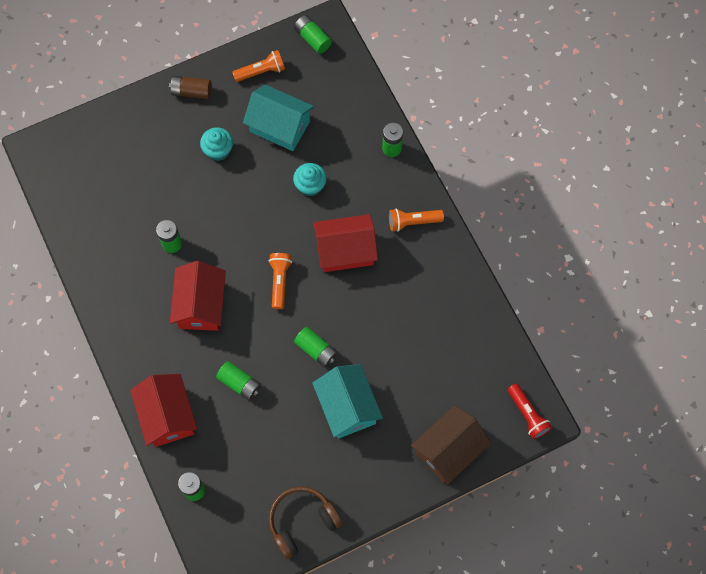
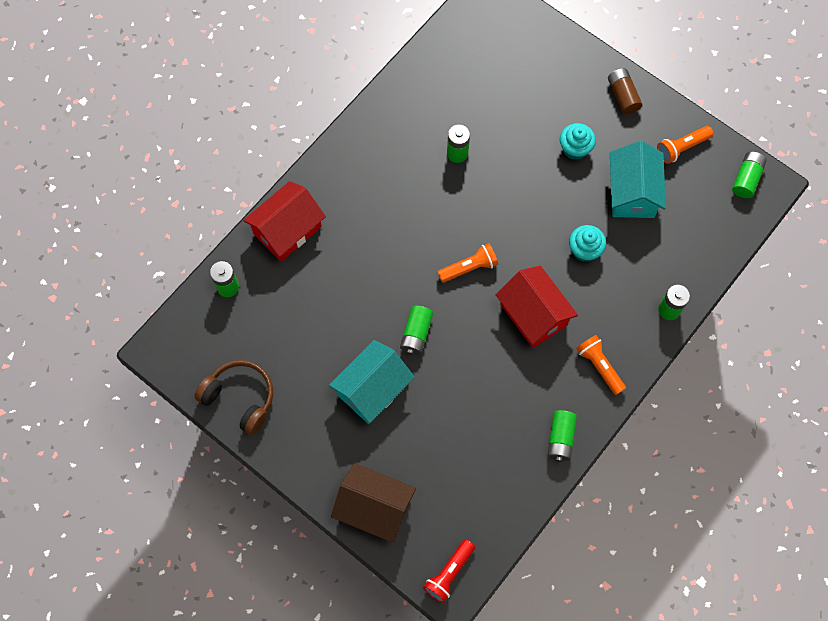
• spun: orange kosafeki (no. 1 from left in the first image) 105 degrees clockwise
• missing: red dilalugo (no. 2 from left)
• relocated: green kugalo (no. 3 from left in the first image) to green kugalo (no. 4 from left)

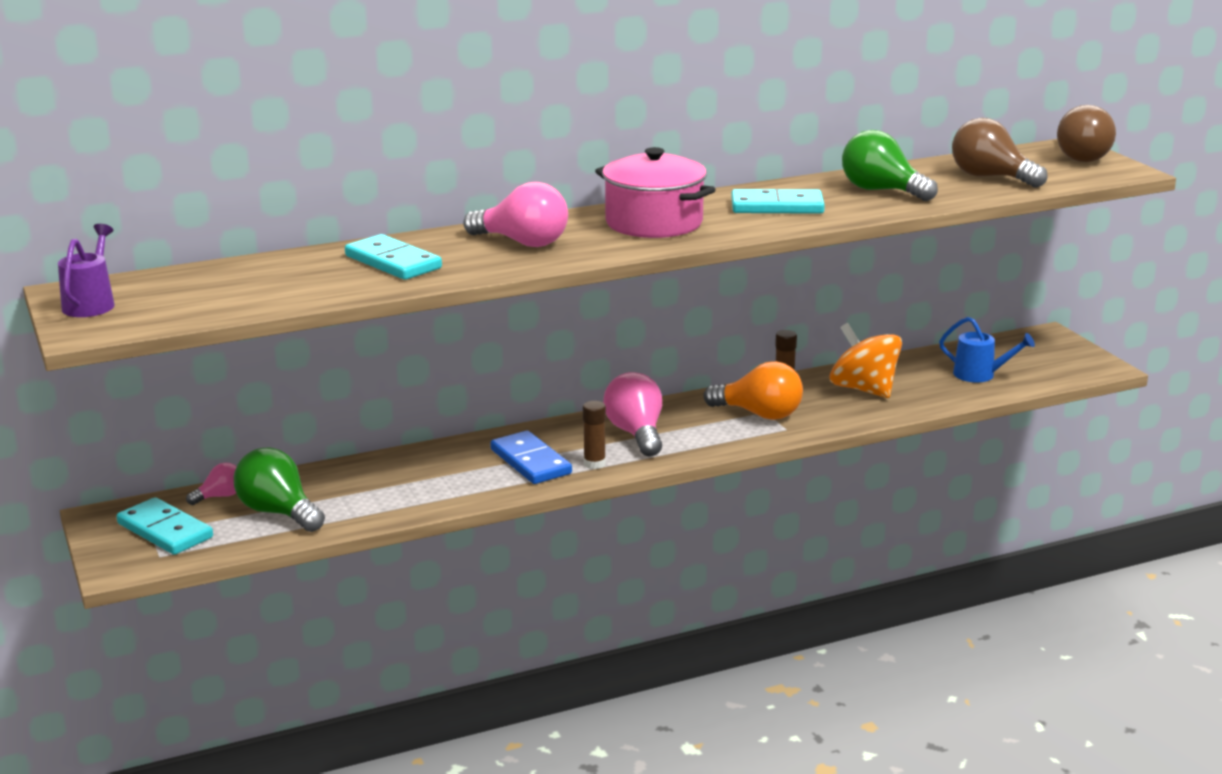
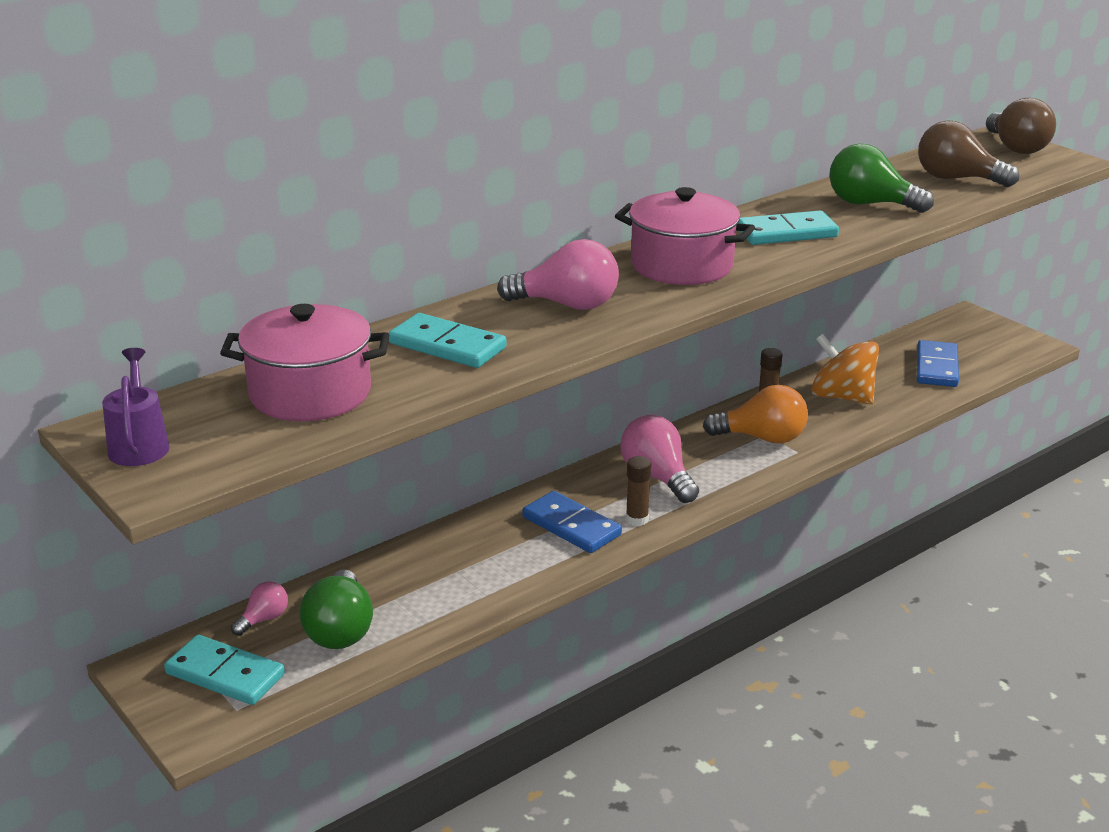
• exchanged: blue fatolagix to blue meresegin (no. 2 from left)
• spun: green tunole (no. 1 from left) 120 degrees counterclockwise
• appeared: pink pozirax (no. 1 from left)

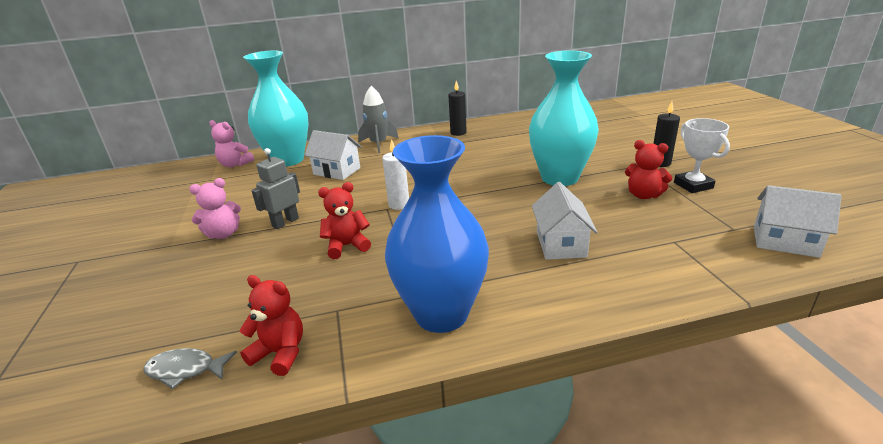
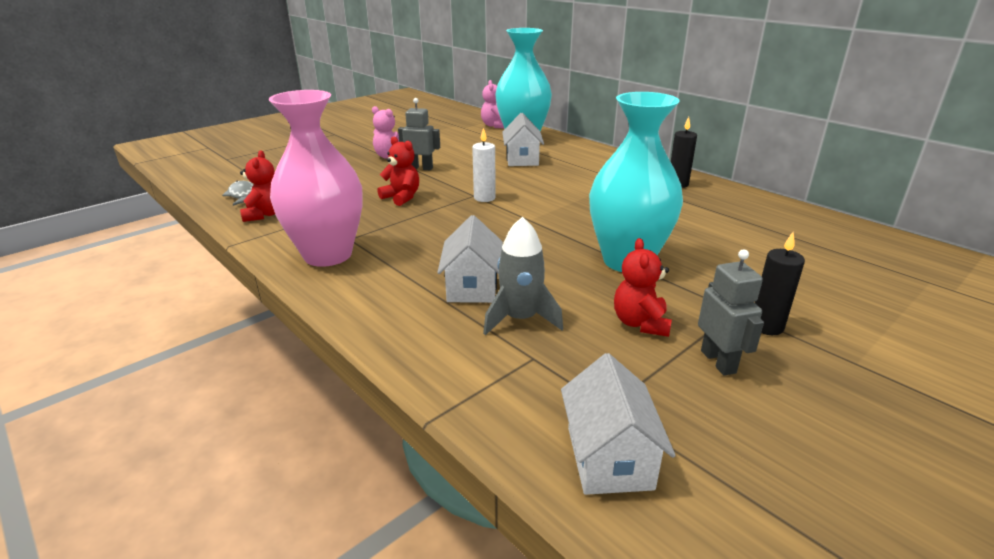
• relocated: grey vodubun
• exchanged: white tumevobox to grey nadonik (no. 2 from left)
• colour: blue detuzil to pink detuzil
• spun: white dilalugo (no. 2 from left in the first image) 60 degrees counterclockwise

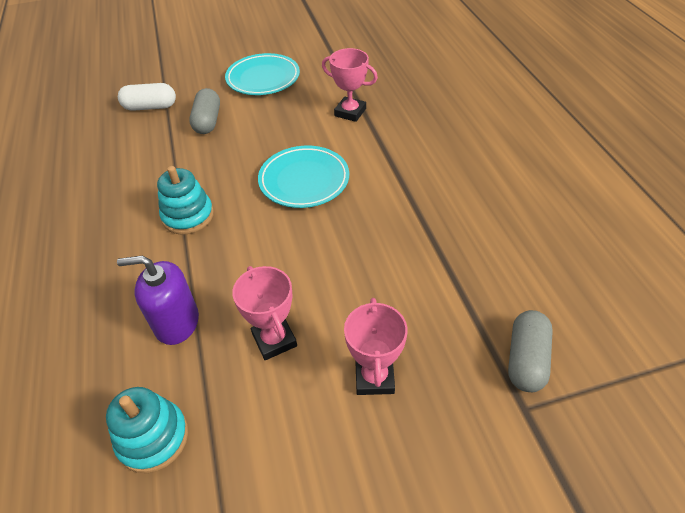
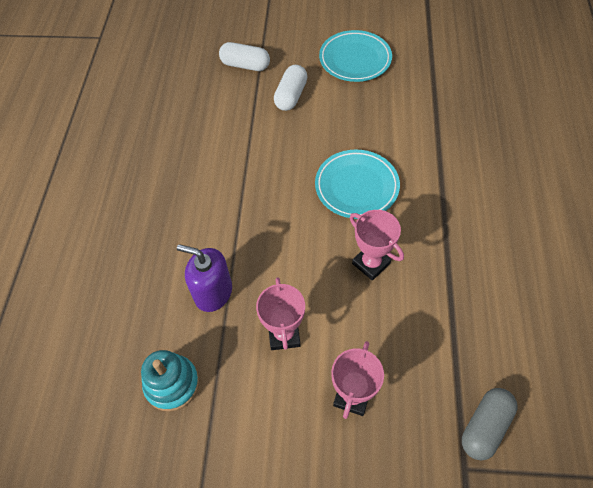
• relocated: pink tumevobox (no. 2 from left in the first image) to pink tumevobox (no. 3 from left)
• colour: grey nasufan (no. 1 from left) to white nasufan (no. 2 from left)
• missing: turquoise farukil (no. 2 from left)

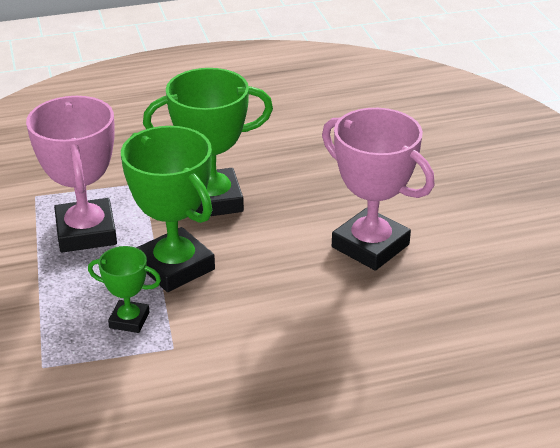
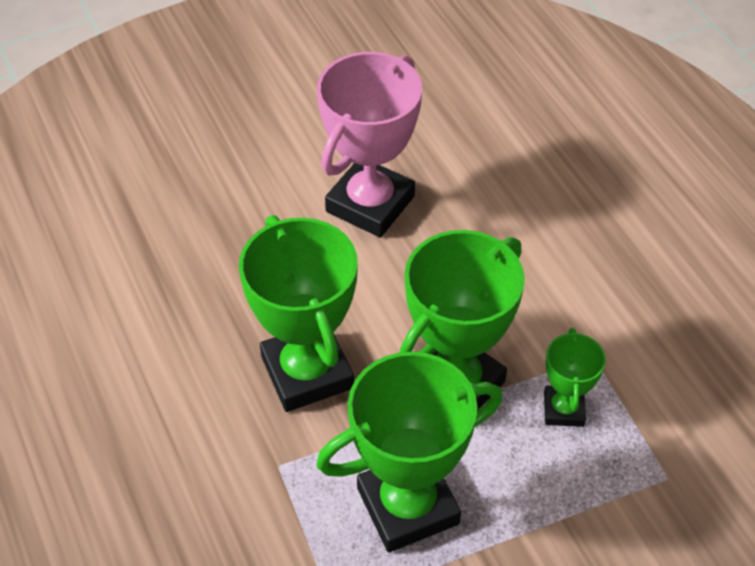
• colour: pink tumevobox (no. 1 from left) to green tumevobox (no. 2 from left)

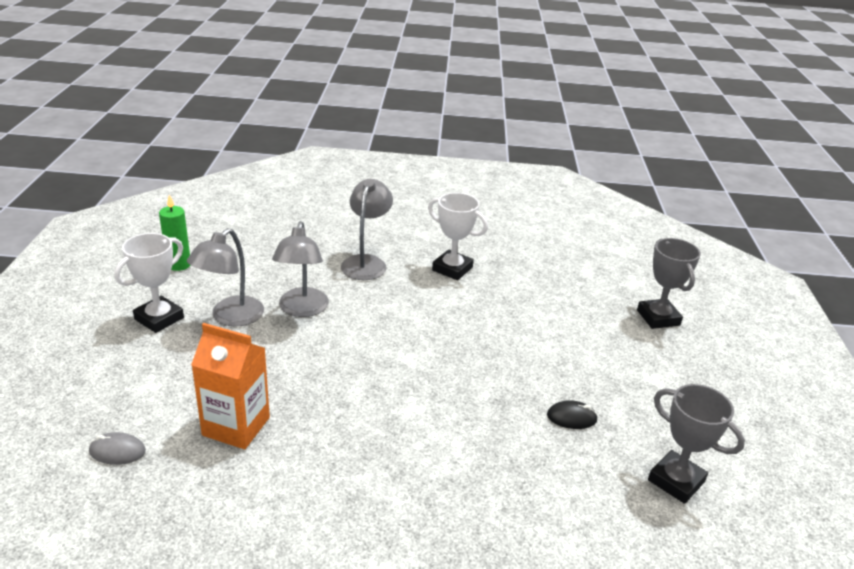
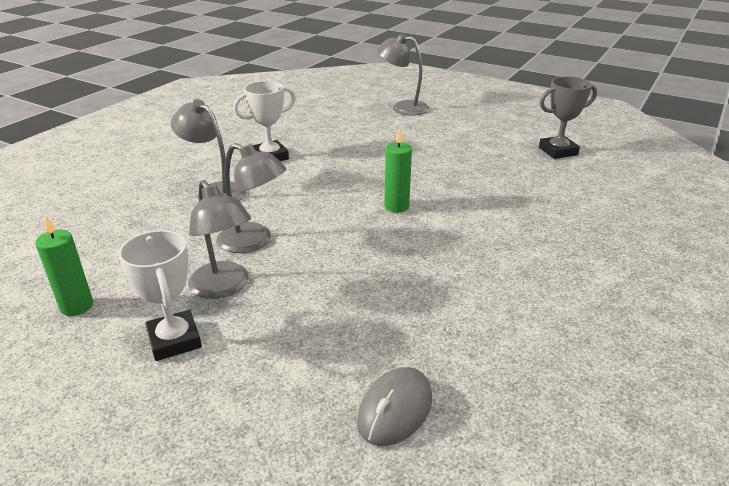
• exchanged: grey tumevobox (no. 1 from left) to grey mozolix (no. 4 from left)
• missing: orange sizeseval
• missing: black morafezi
• size: grey morafezi x1.50
• appeared: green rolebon (no. 2 from left)

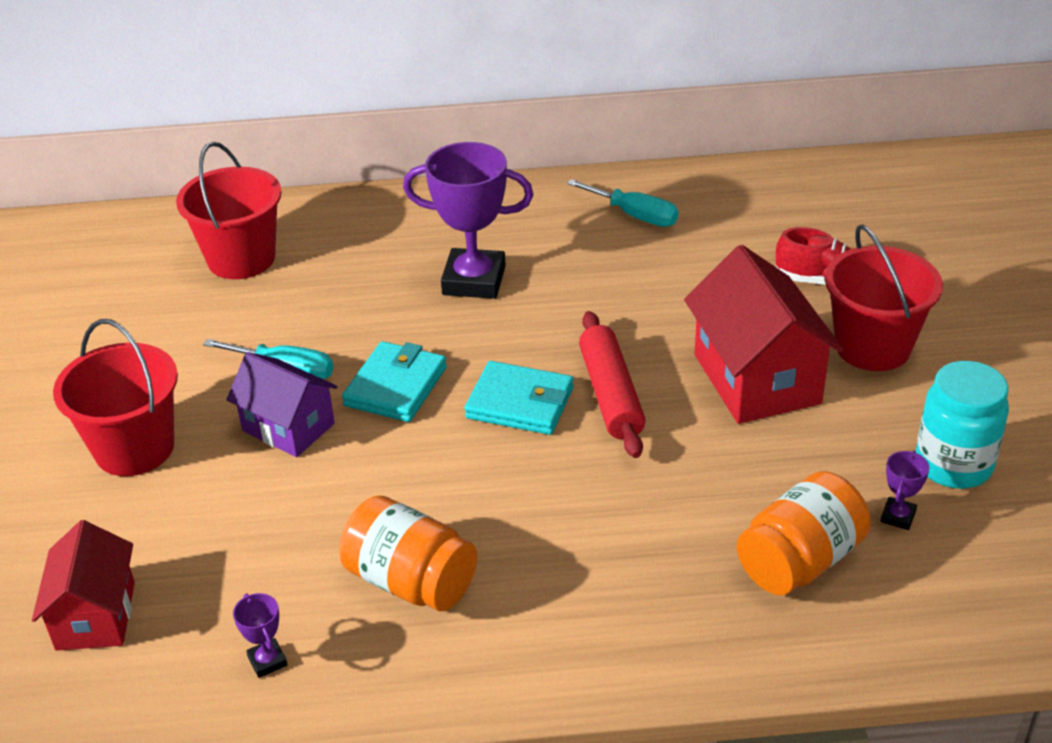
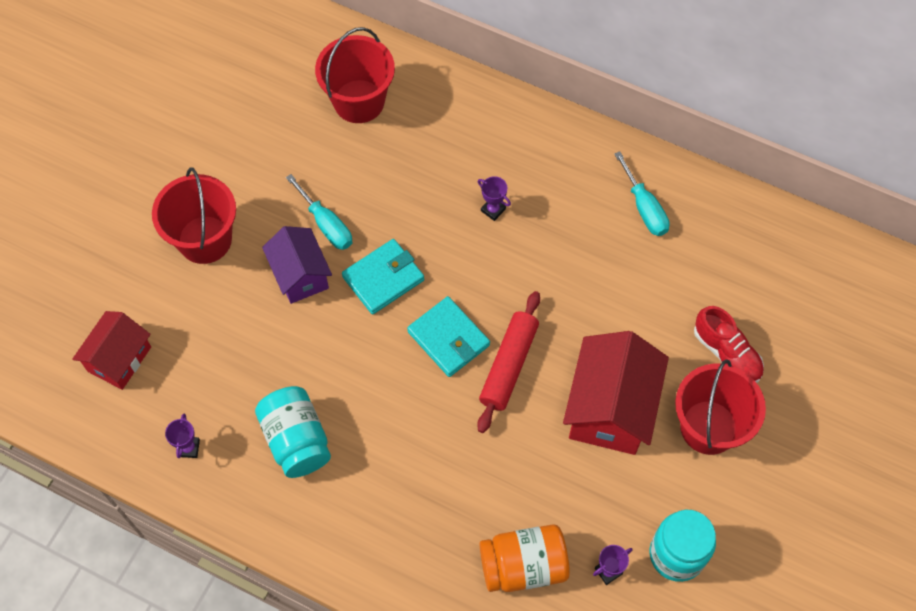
• size: purple tumevobox (no. 2 from left) x0.43
• colour: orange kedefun (no. 1 from left) to turquoise kedefun (no. 1 from left)

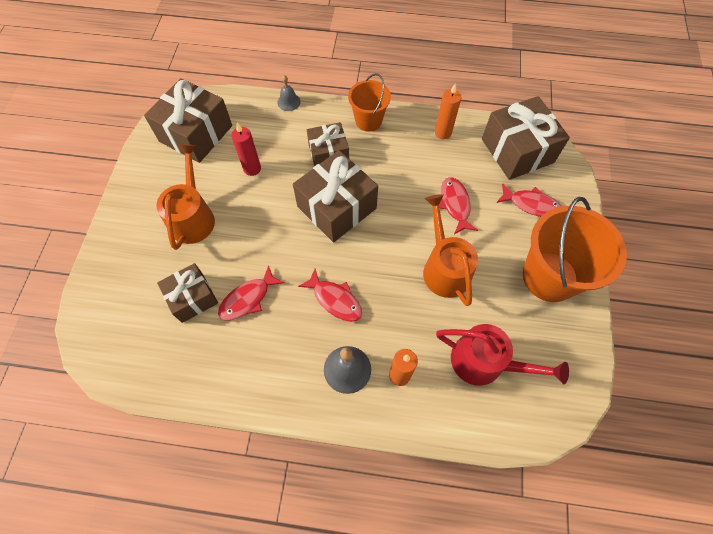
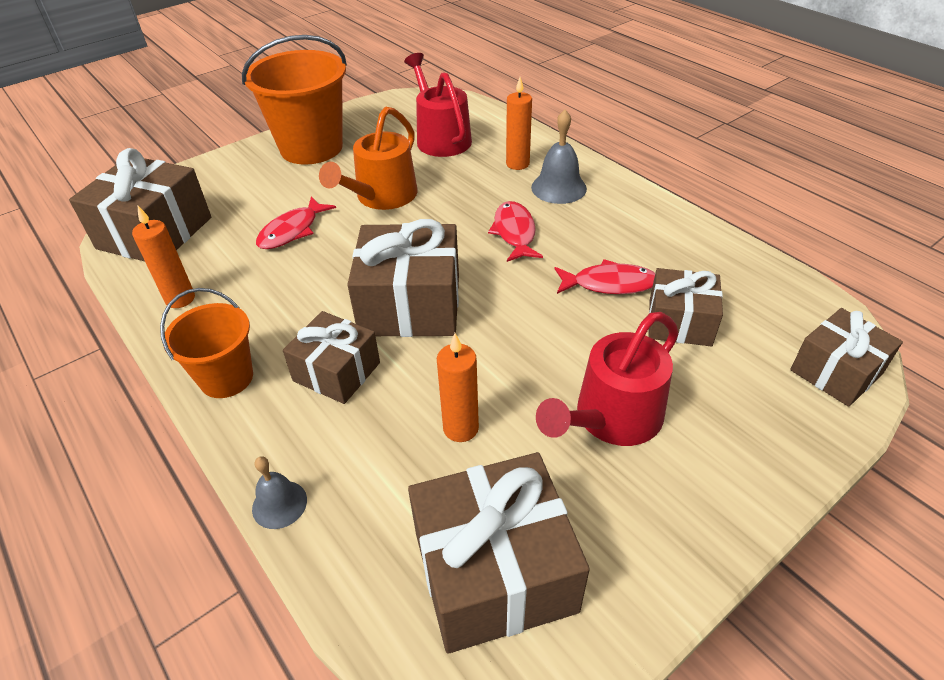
• colour: red rolebon to orange rolebon (no. 2 from left)
• colour: orange fatolagix (no. 1 from left) to red fatolagix (no. 2 from left)
• missing: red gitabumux (no. 4 from left)
• appeared: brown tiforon (no. 6 from left)

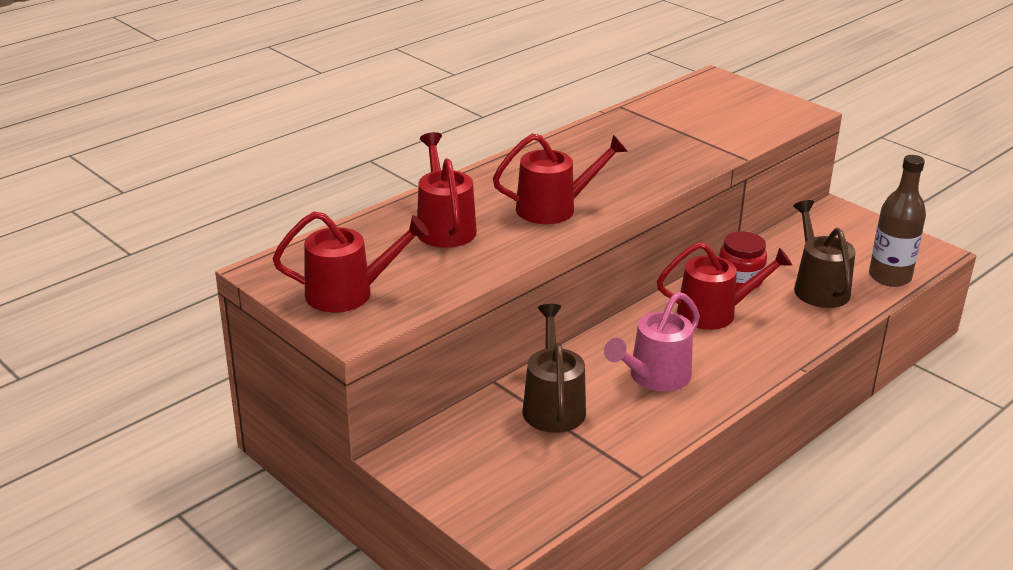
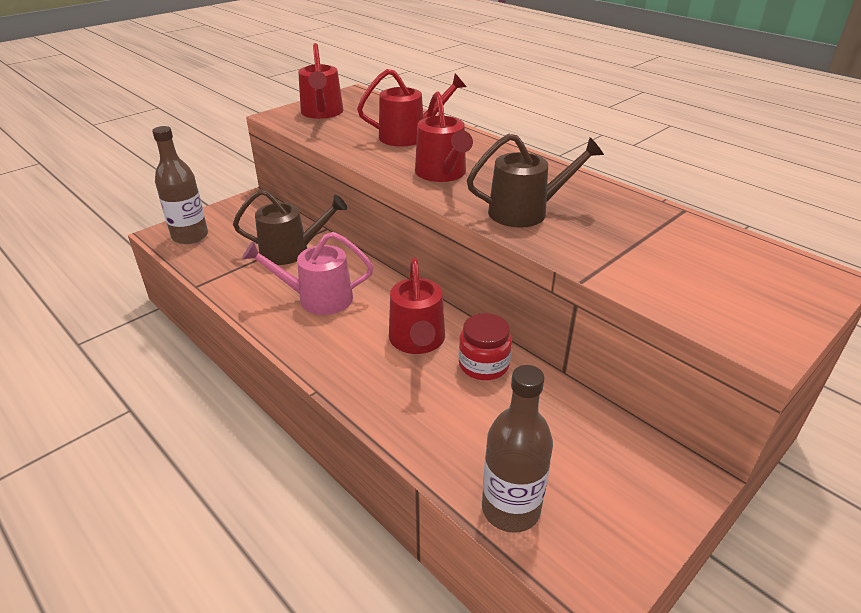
• relocated: brown fatolagix (no. 2 from left)
• spun: pink fatolagix 45 degrees counterclockwise
• appeared: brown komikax (no. 1 from left)

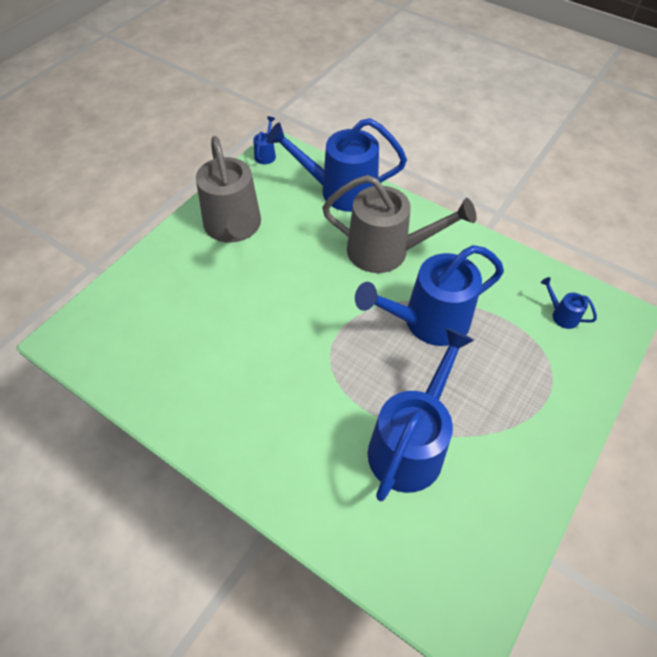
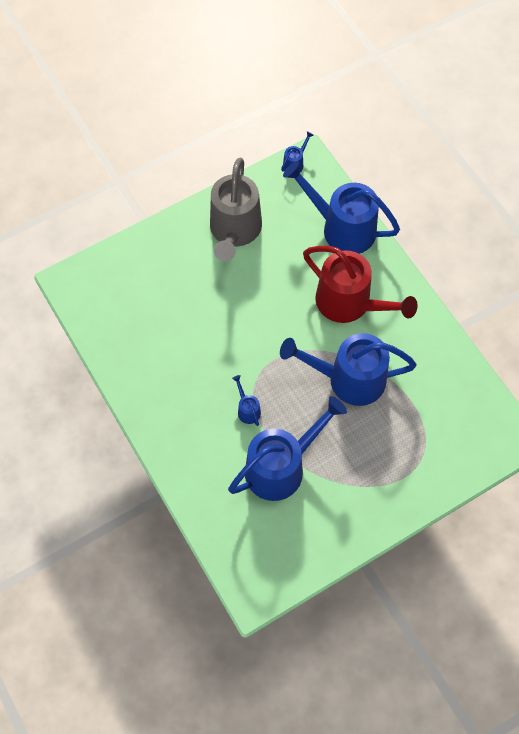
• colour: grey fatolagix (no. 2 from left) to red fatolagix
• relocated: blue fatolagix (no. 5 from left in the first image) to blue fatolagix (no. 1 from left)

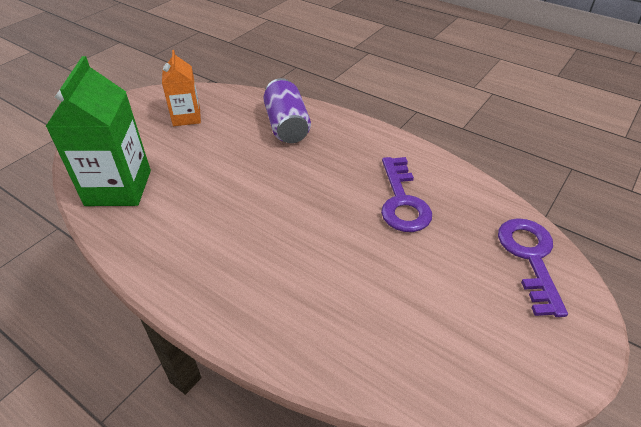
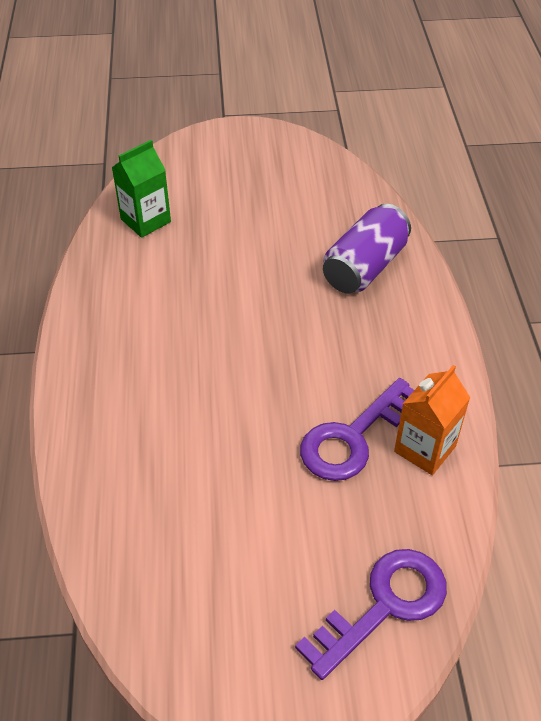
• relocated: orange sizeseval
• size: green sizeseval x0.60

